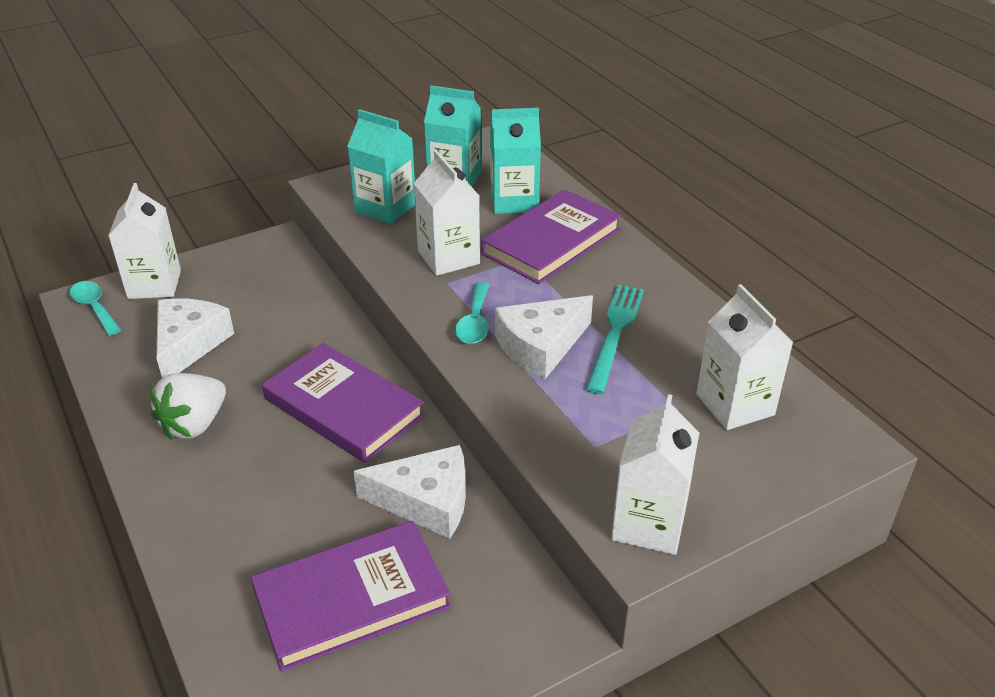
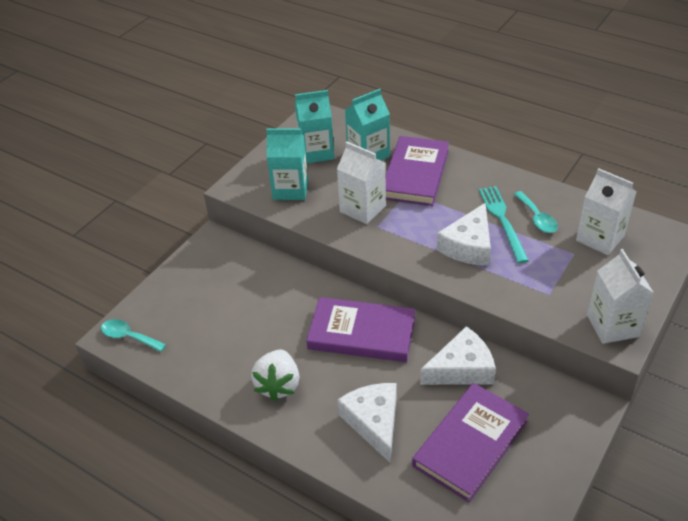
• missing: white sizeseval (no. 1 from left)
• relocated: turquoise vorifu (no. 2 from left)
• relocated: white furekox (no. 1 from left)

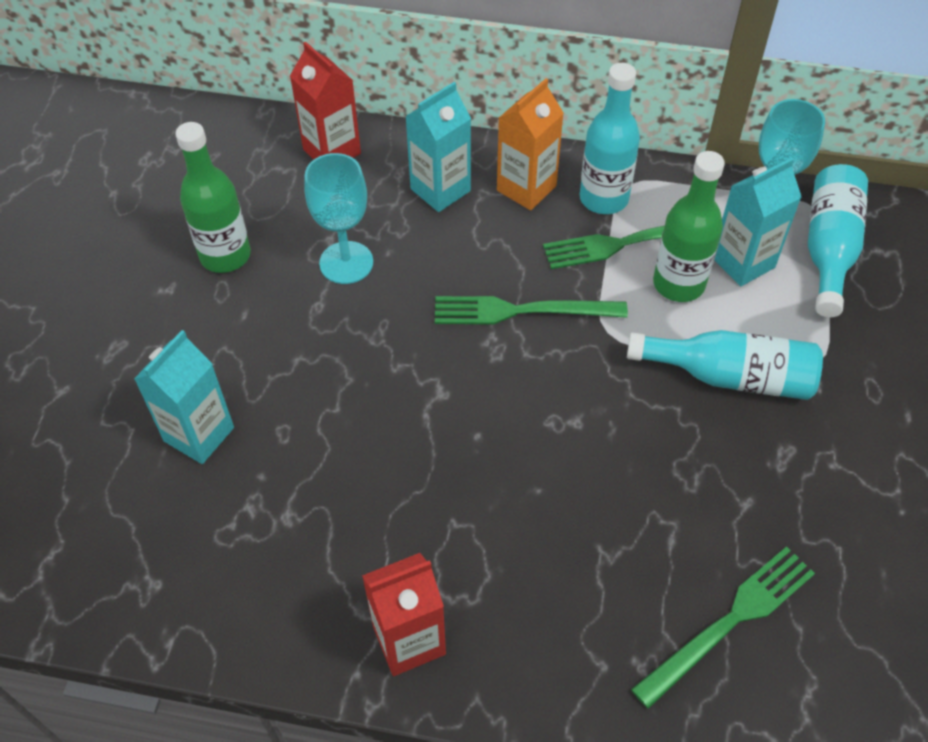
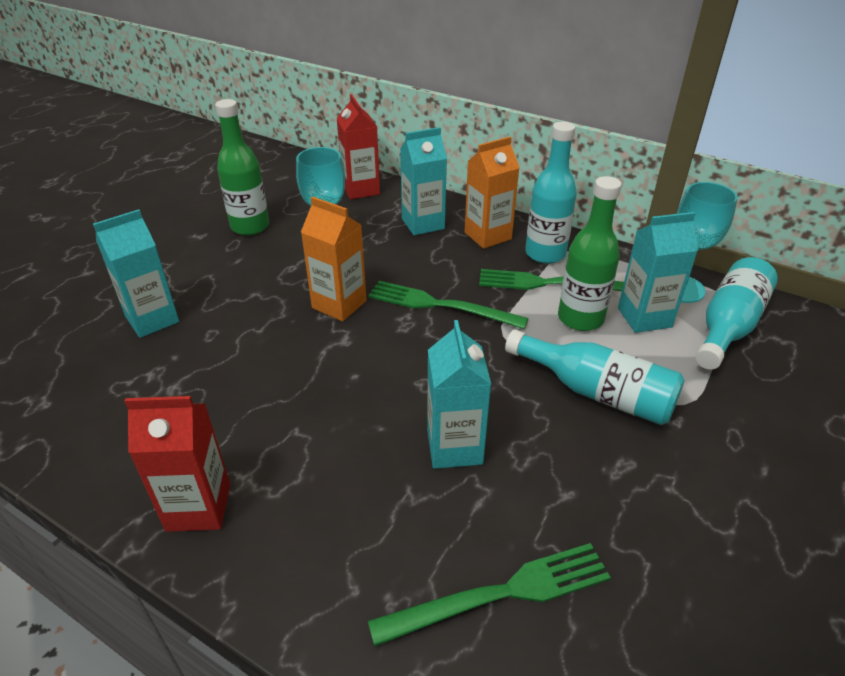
• appeared: orange sizeseval (no. 1 from left)
• appeared: turquoise sizeseval (no. 3 from left)

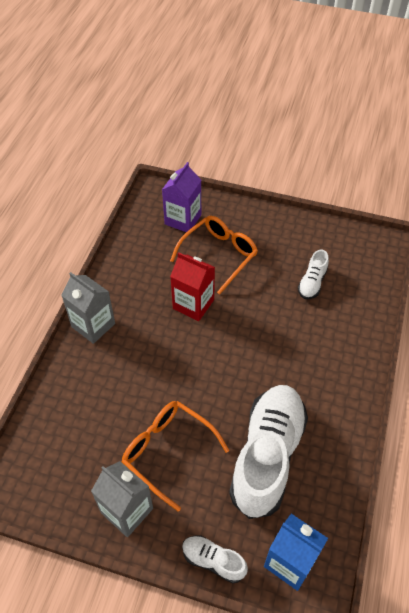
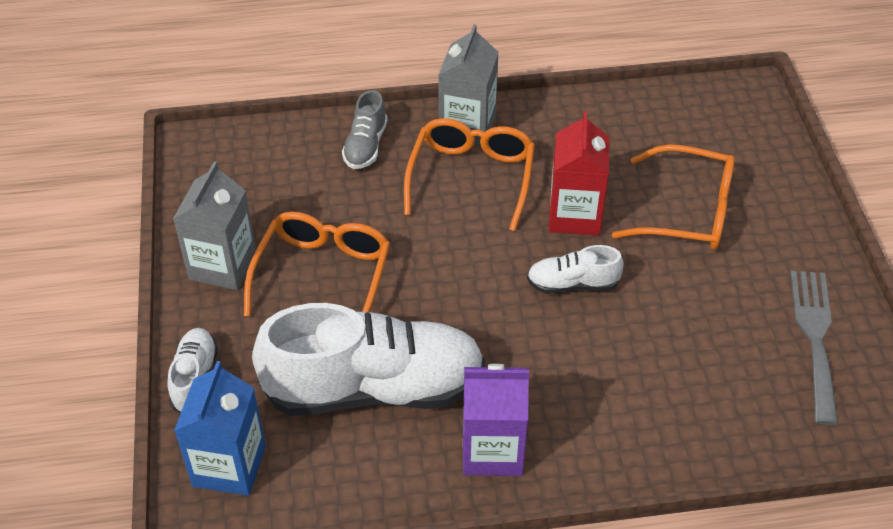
• relocated: purple sizeseval
• relocated: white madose (no. 3 from left)
• appeared: grey madose
• appeared: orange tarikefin (no. 2 from left)
• appeared: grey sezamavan

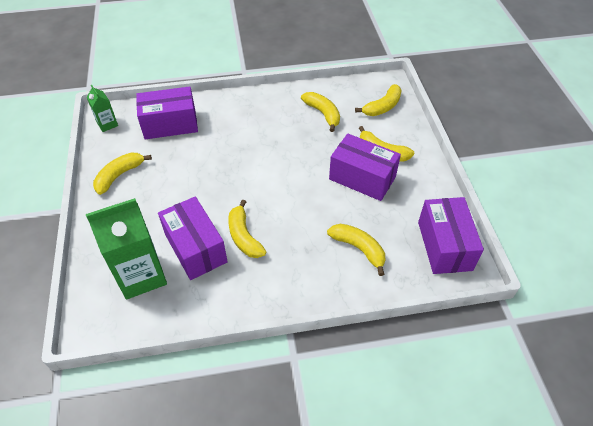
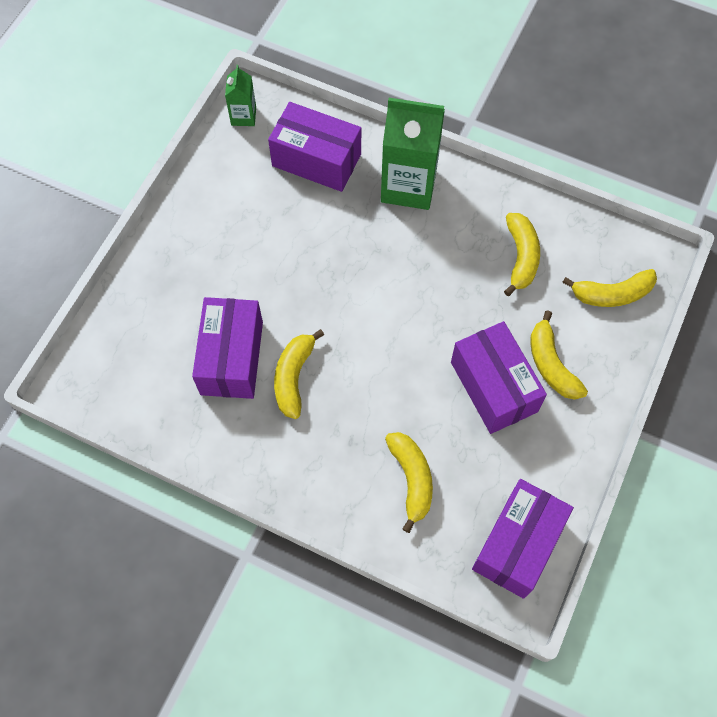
• missing: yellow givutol (no. 1 from left)
• relocated: green sizeseval (no. 2 from left)

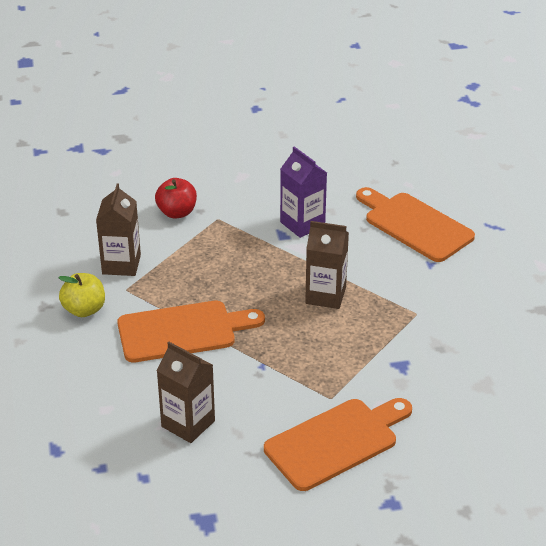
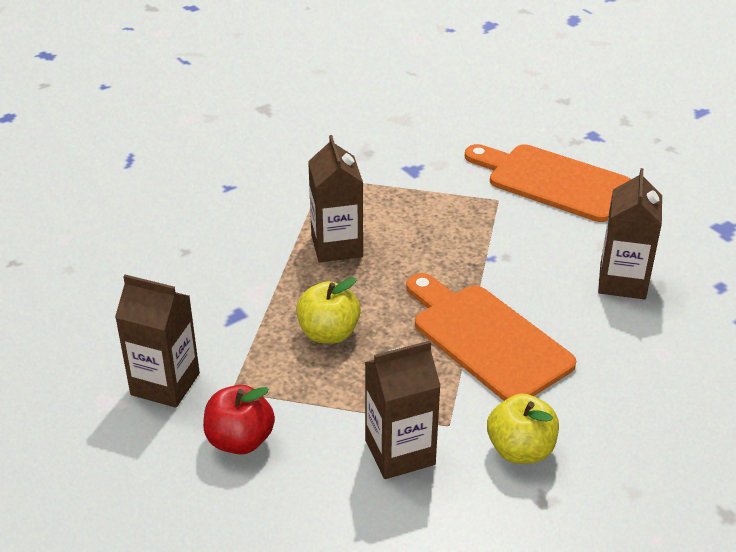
• missing: purple sizeseval
• missing: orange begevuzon (no. 3 from left)
• appeared: brown sizeseval (no. 1 from left)
• appeared: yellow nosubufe (no. 1 from left)

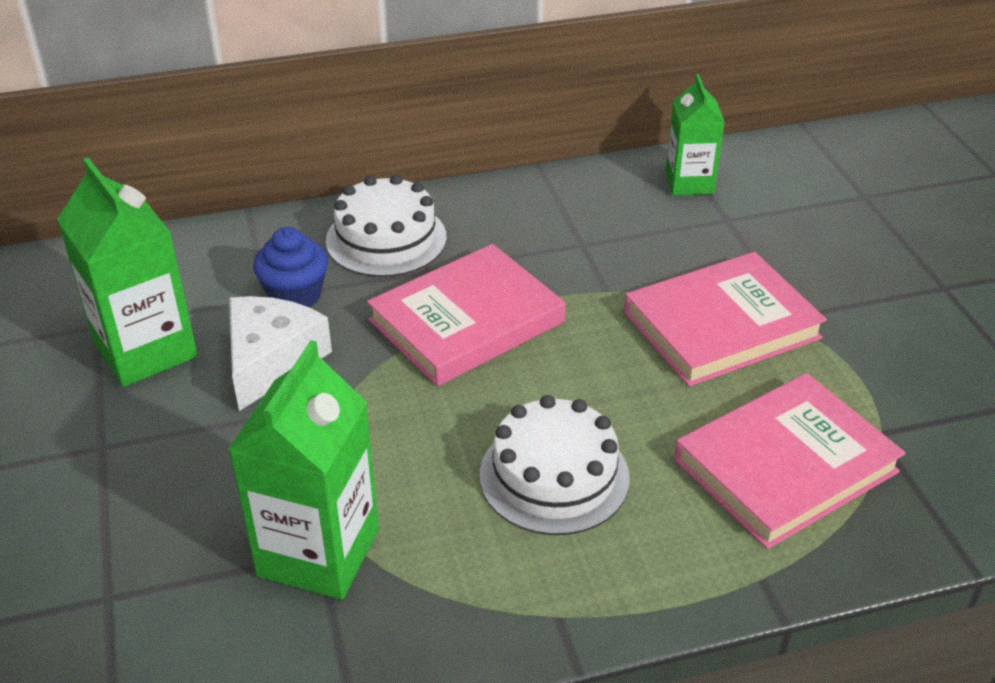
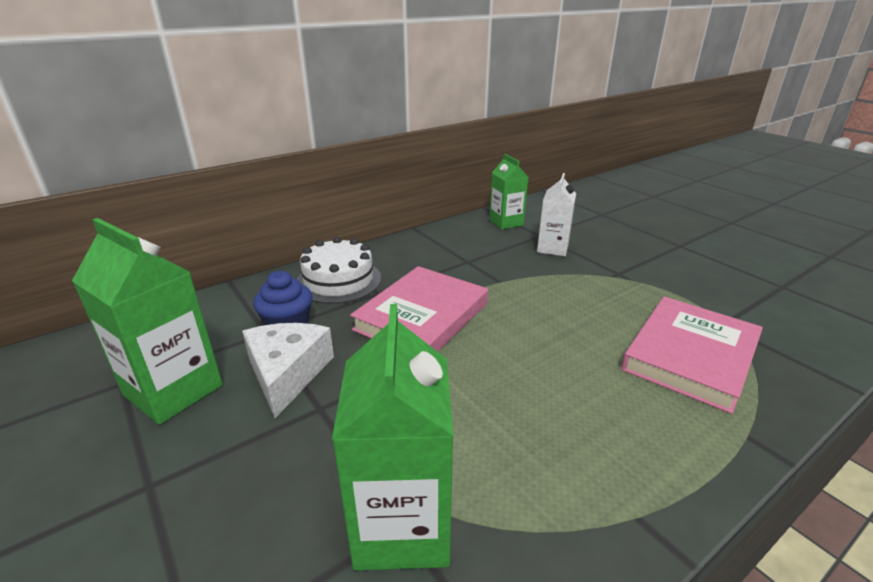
• missing: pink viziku (no. 2 from left)
• missing: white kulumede (no. 2 from left)
• appeared: white sizeseval

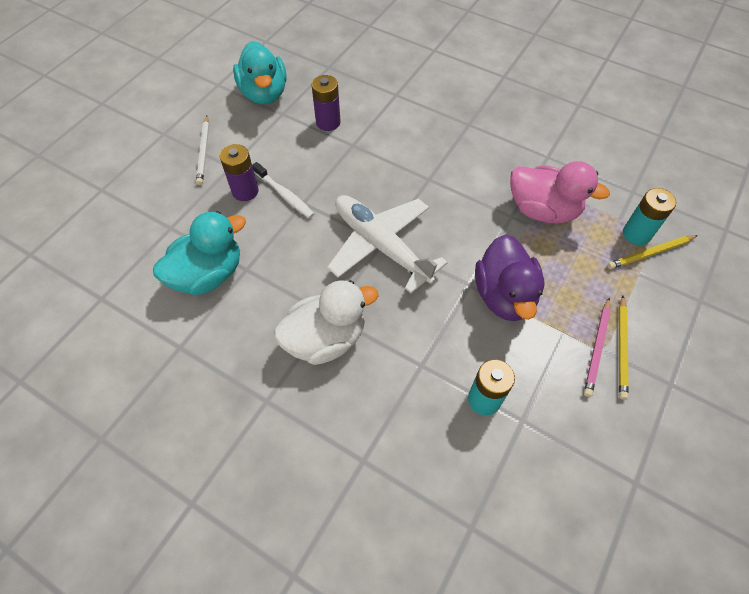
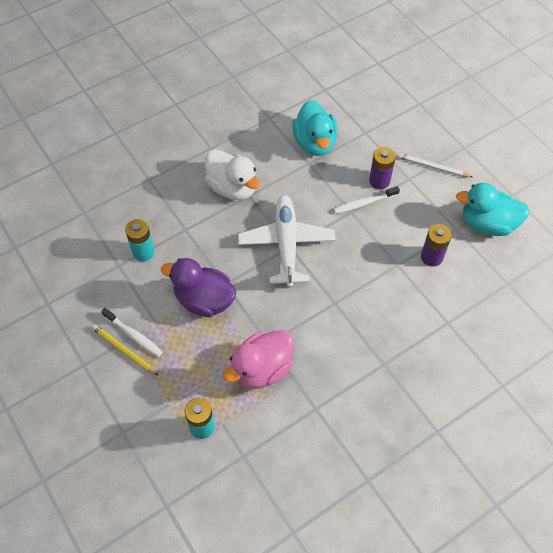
• spun: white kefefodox 75 degrees counterclockwise
• missing: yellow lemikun (no. 2 from left)
• spun: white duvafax 45 degrees counterclockwise
• exchanged: pink lemikun to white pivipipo (no. 1 from left)

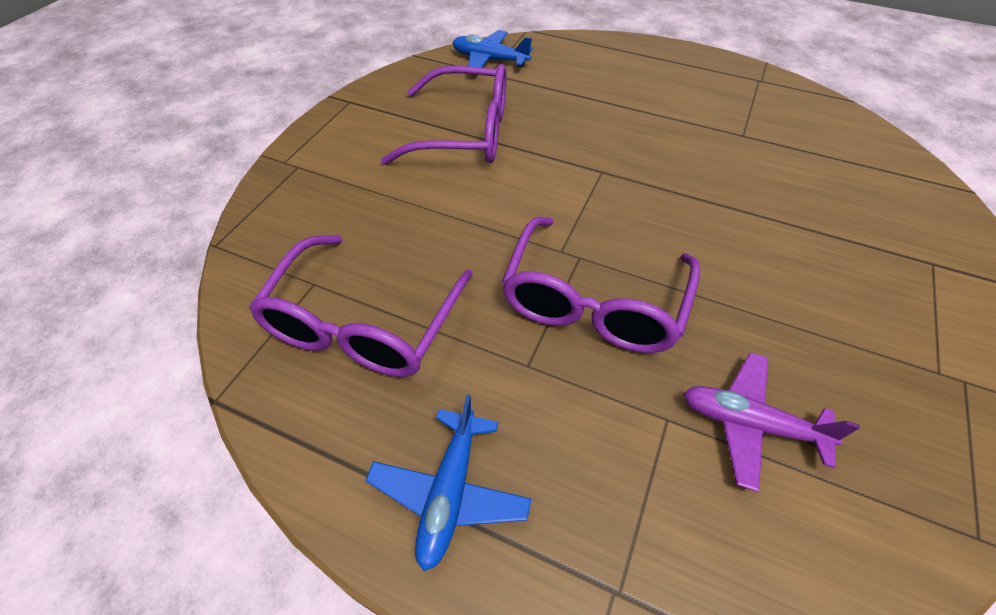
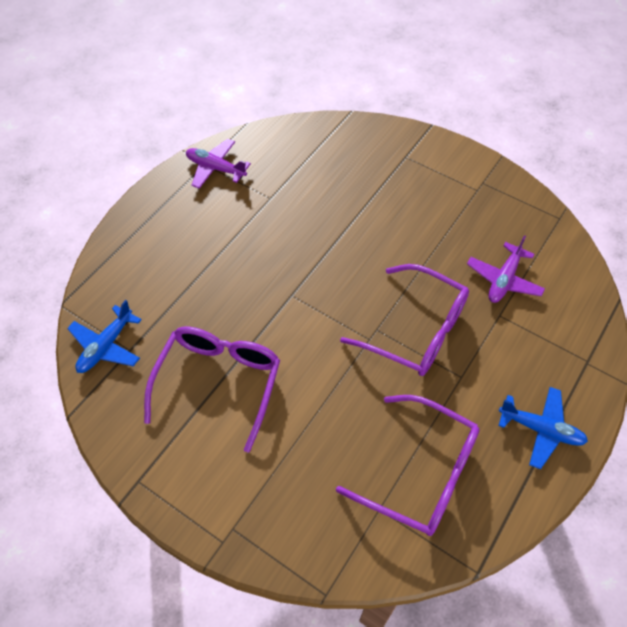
• appeared: purple kefefodox (no. 1 from left)

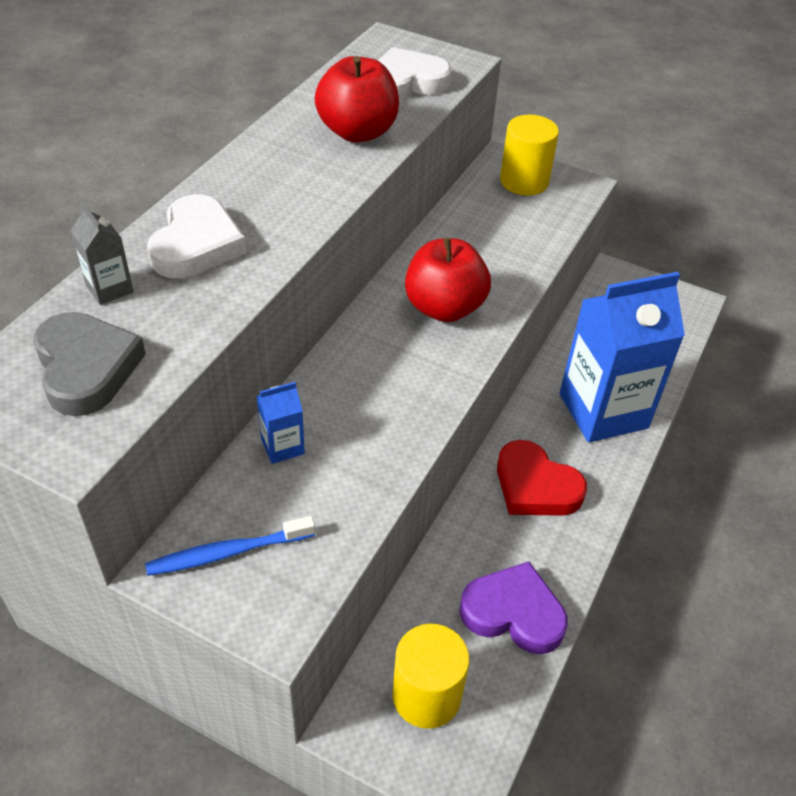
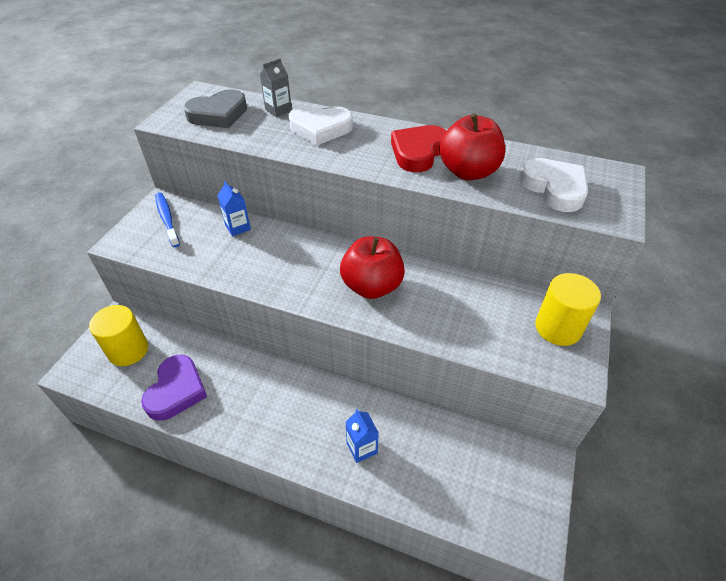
• size: blue sizeseval (no. 2 from left) x0.41
• relocated: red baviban

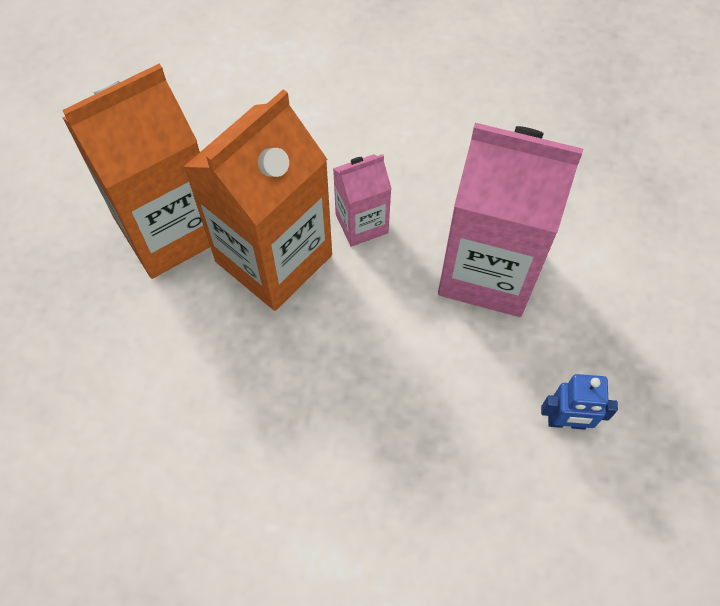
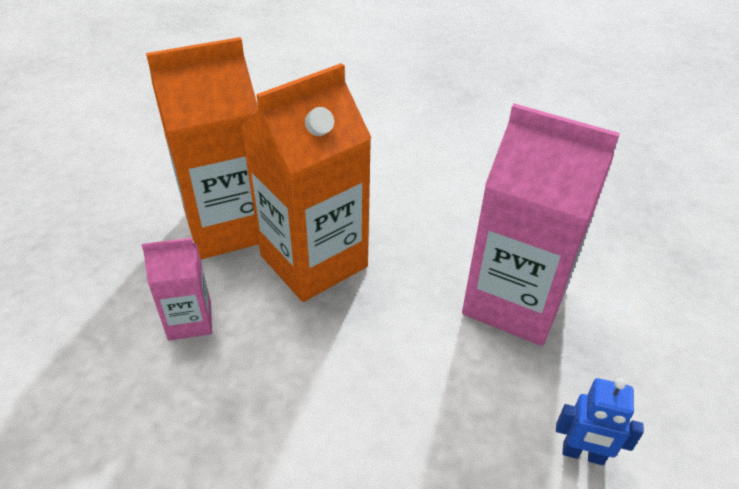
• relocated: pink sizeseval (no. 1 from left)

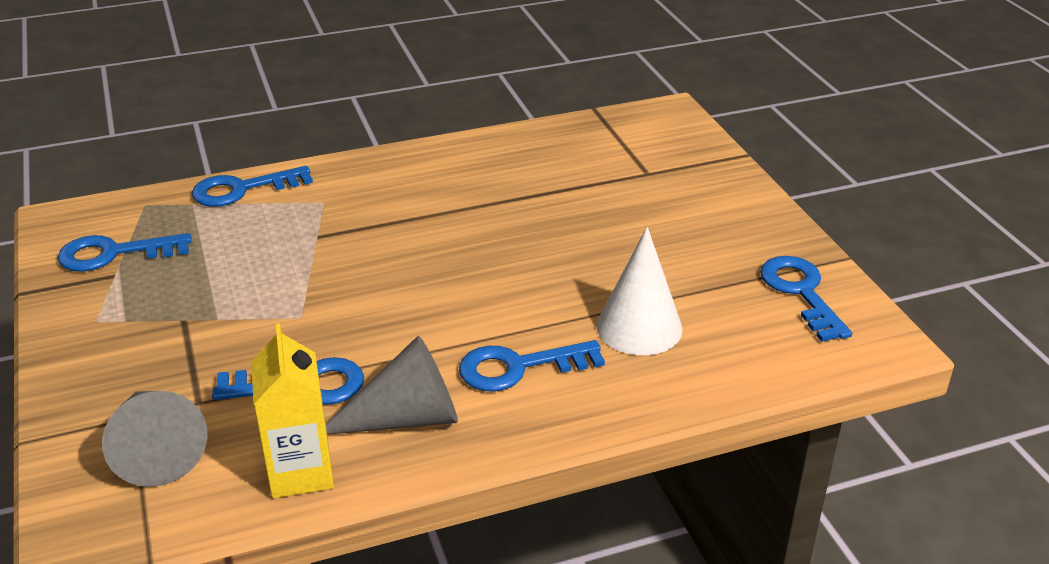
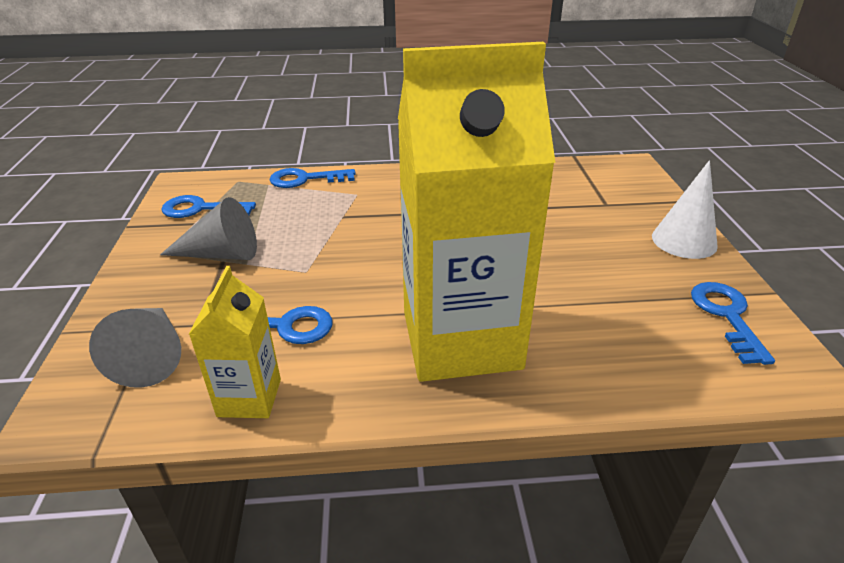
• relocated: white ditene
• relocated: grey ditene (no. 2 from left)
• exchanged: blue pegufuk (no. 4 from left) to yellow sizeseval (no. 2 from left)

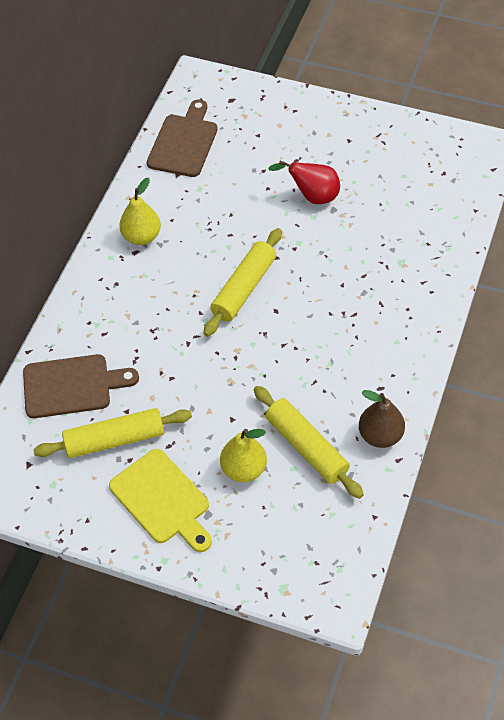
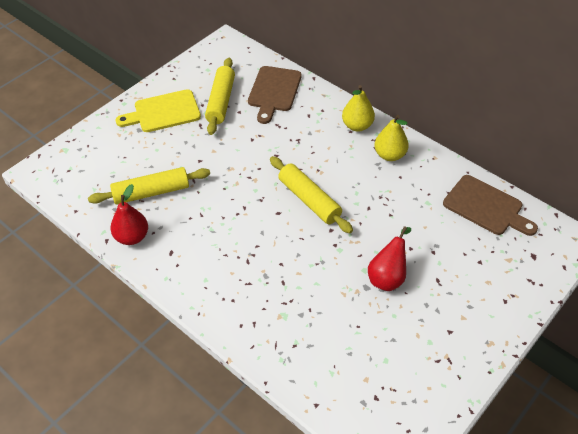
• colour: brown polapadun to red polapadun (no. 1 from left)
• relocated: yellow polapadun (no. 2 from left in the first image) to yellow polapadun (no. 1 from left)

